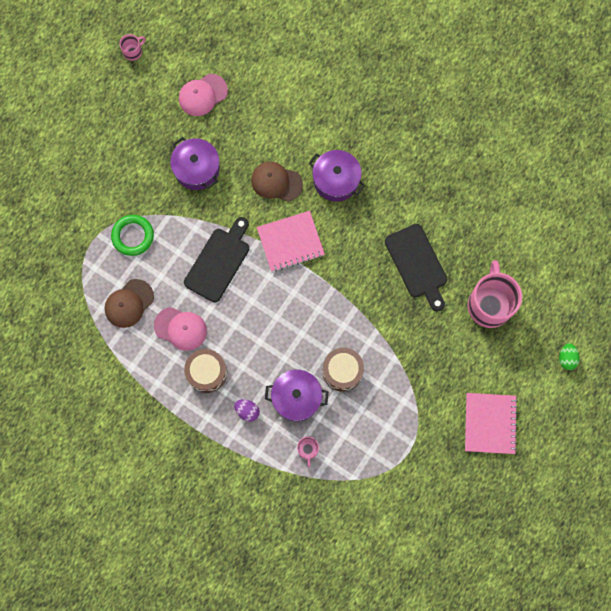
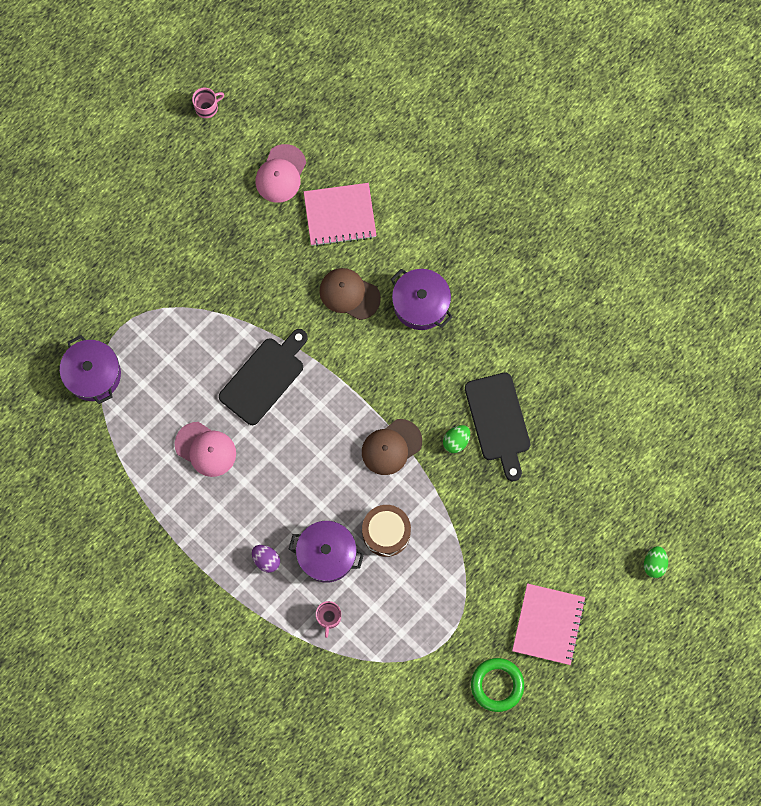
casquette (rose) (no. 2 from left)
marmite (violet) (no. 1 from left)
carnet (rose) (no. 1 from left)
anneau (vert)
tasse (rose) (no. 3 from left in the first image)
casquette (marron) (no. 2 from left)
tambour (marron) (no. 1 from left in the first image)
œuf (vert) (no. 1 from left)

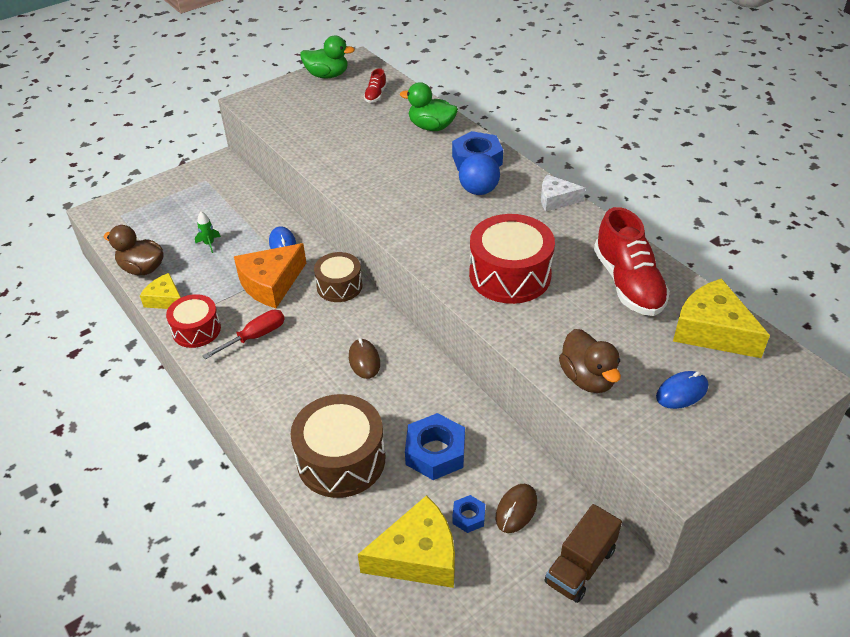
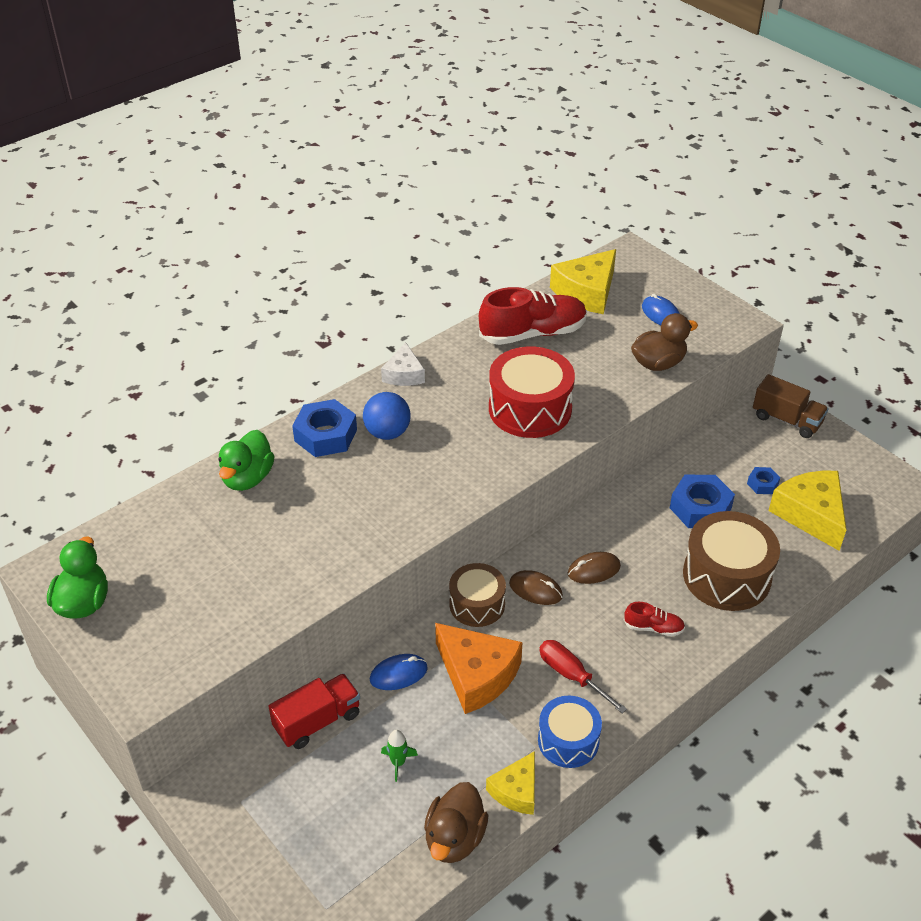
chaussure (rouge) (no. 2 from left)
tambour (bleu)
souris (marron) (no. 1 from left)
camion (rouge)

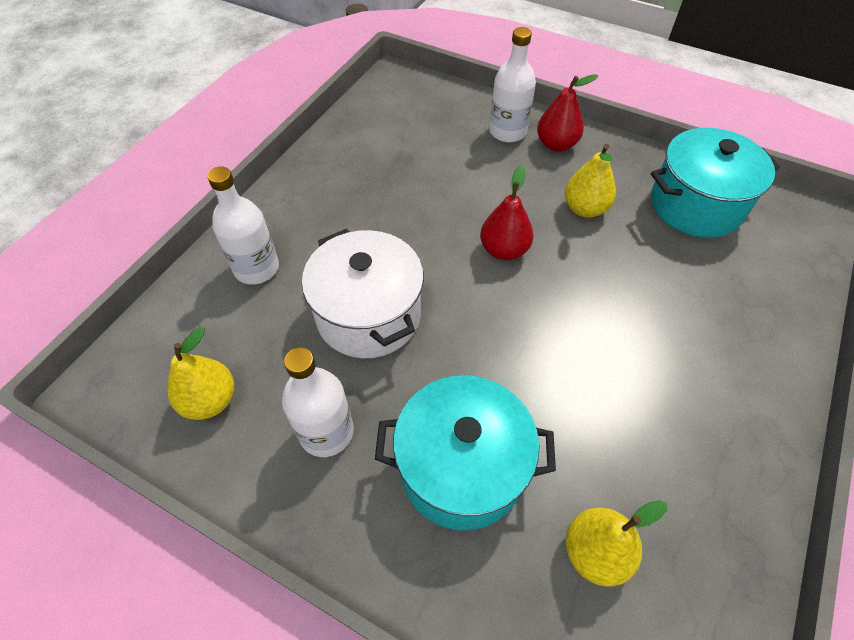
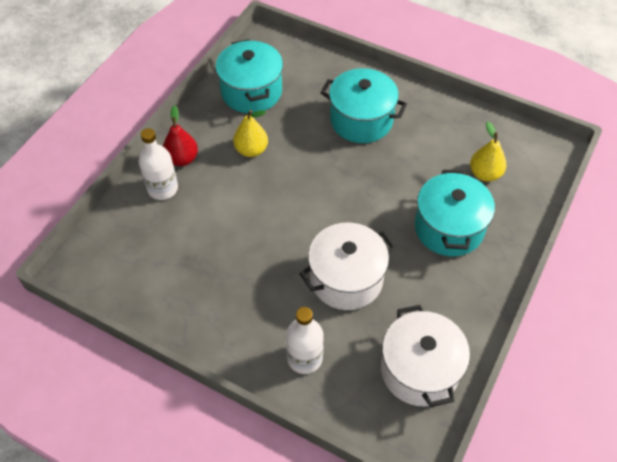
poire (rouge) (no. 1 from left in the first image)
marmite (blanc) (no. 2 from left)
bouteille (blanc) (no. 2 from left in the first image)
marmite (turquoise) (no. 2 from left)

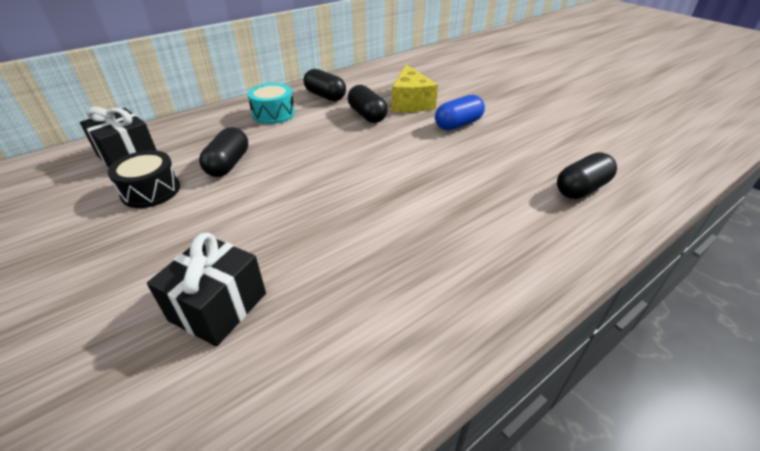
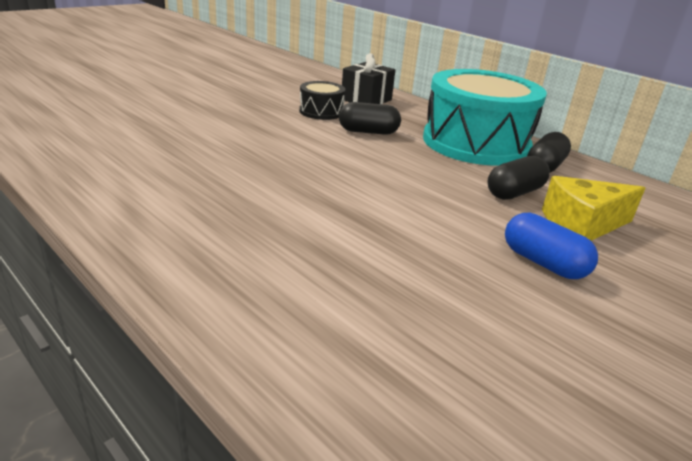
tambour (turquoise)
gélule (noir) (no. 4 from left in the first image)
cadeau (noir) (no. 2 from left in the first image)

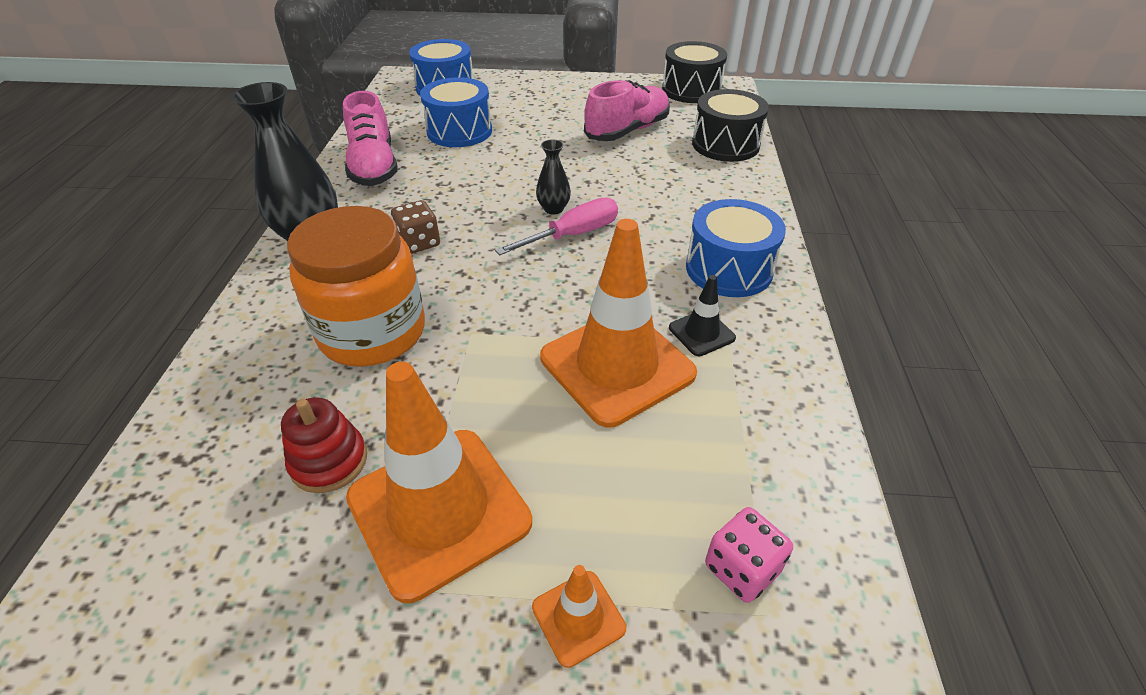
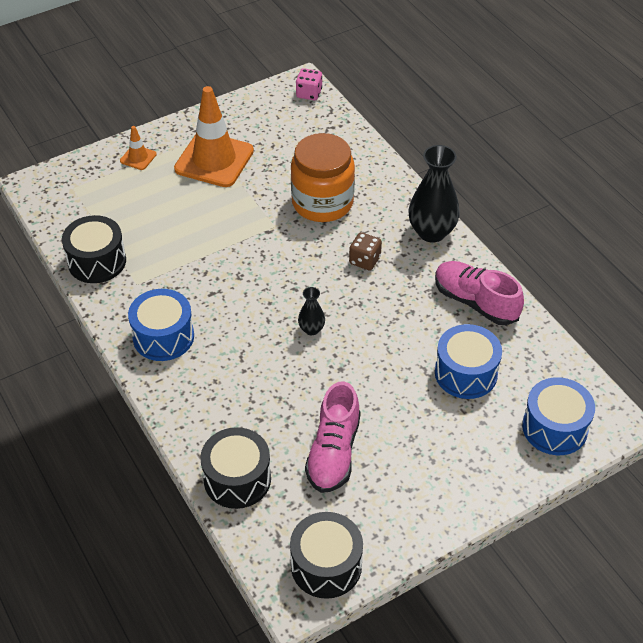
tournevis (rose)
cône de chantier (orange) (no. 3 from left in the first image)
cône de chantier (noir)
jouet à empiler (rouge)
dé (rose)
tambour (noir) (no. 1 from left)

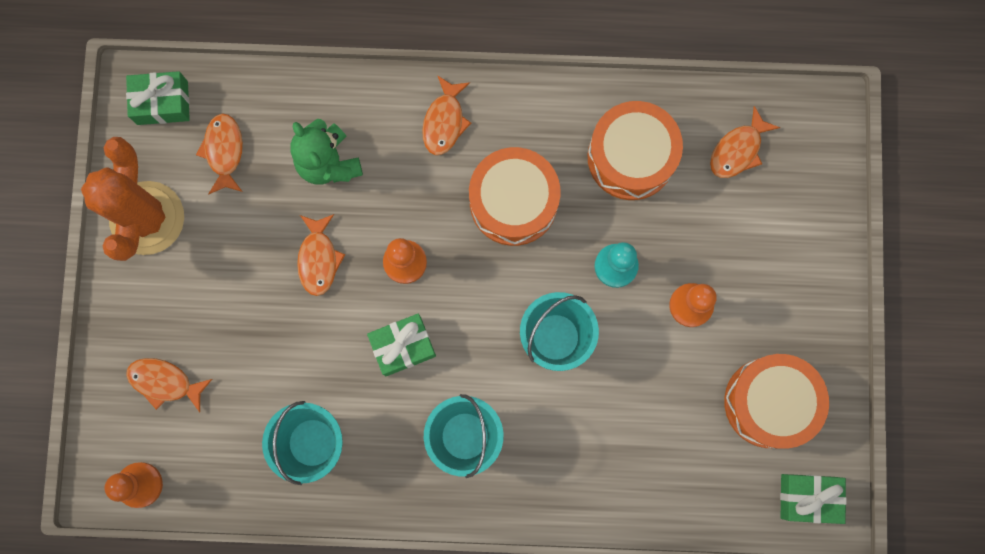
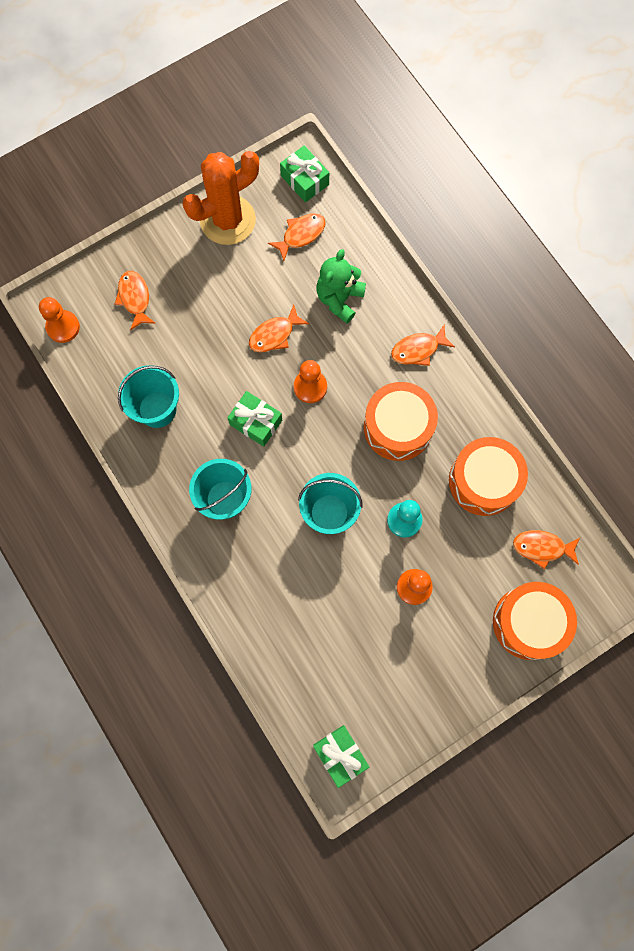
tambour (orange) (no. 3 from left)

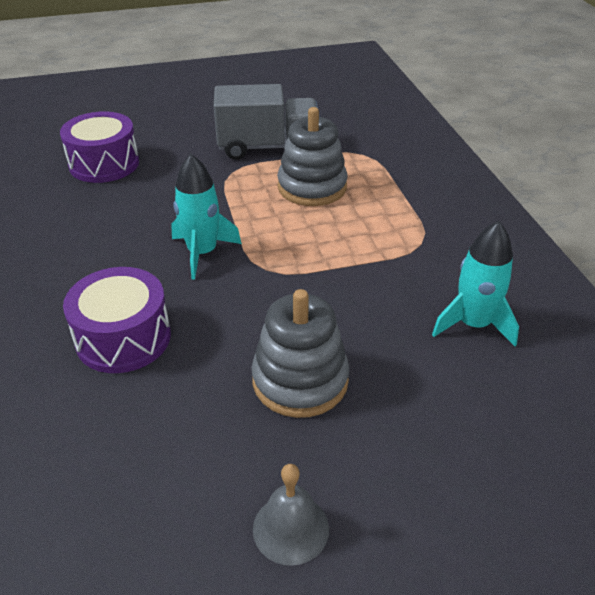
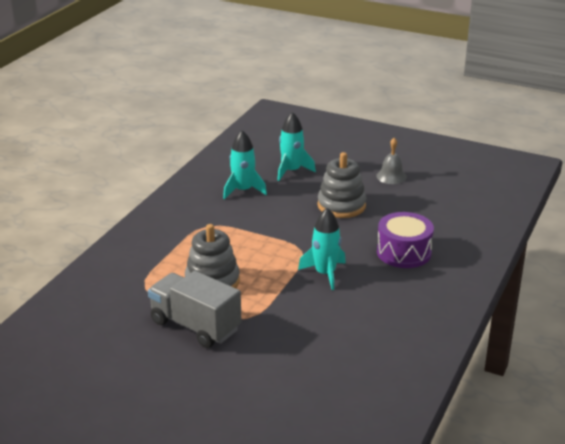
tambour (violet) (no. 1 from left in the first image)
fusée (turquoise) (no. 2 from left)

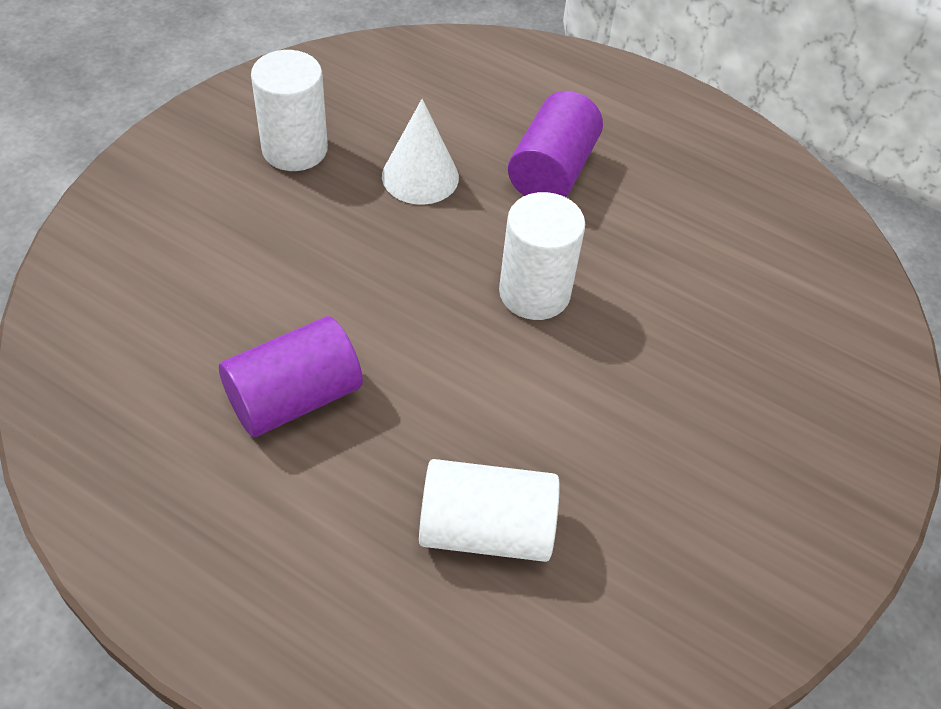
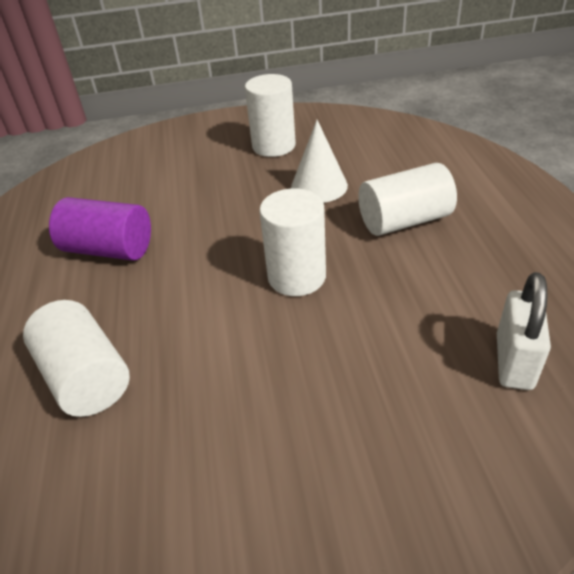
cylindre (blanc) (no. 4 from left)
cadenas (blanc)

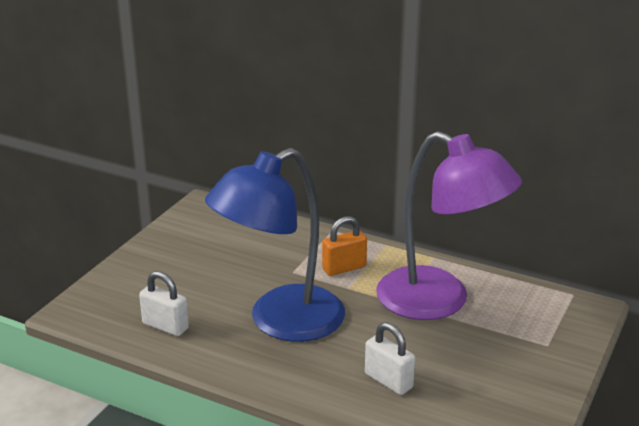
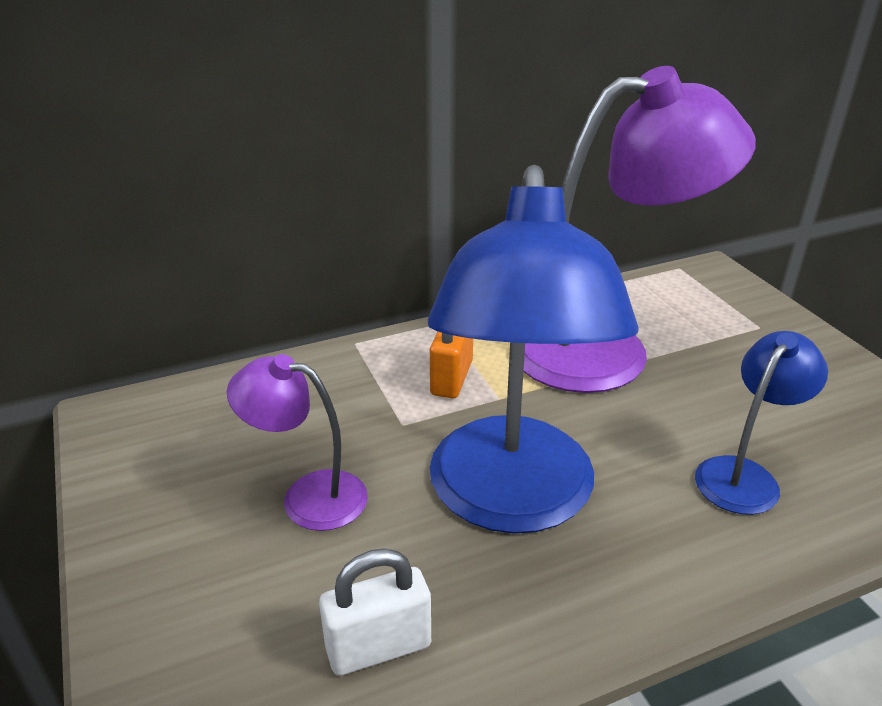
lampe (bleu) (no. 2 from left)
lampe (violet) (no. 1 from left)

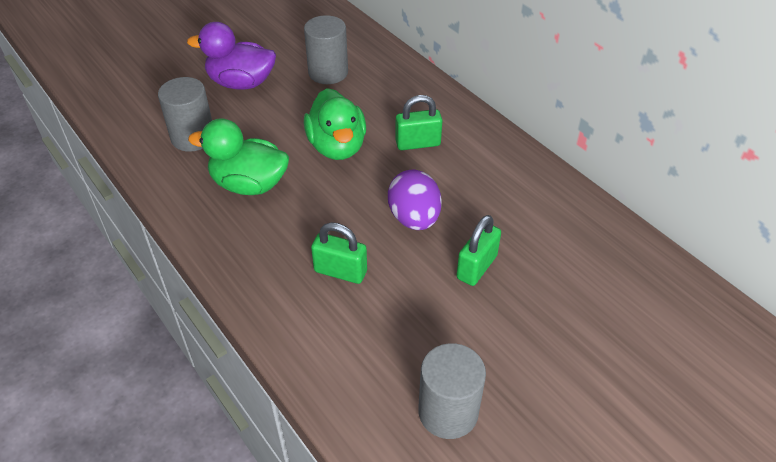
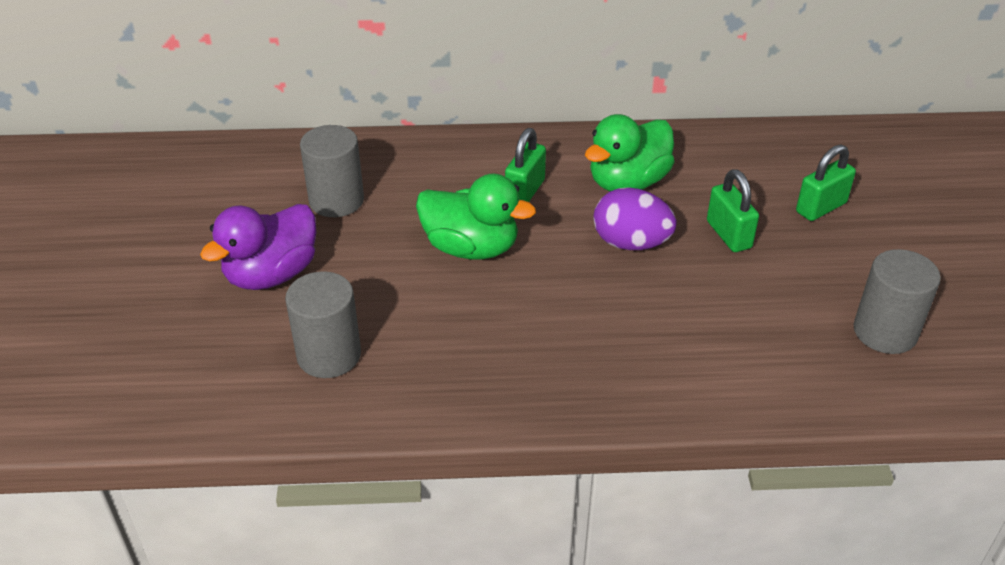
canard (vert) (no. 2 from left)
cadenas (vert) (no. 3 from left)

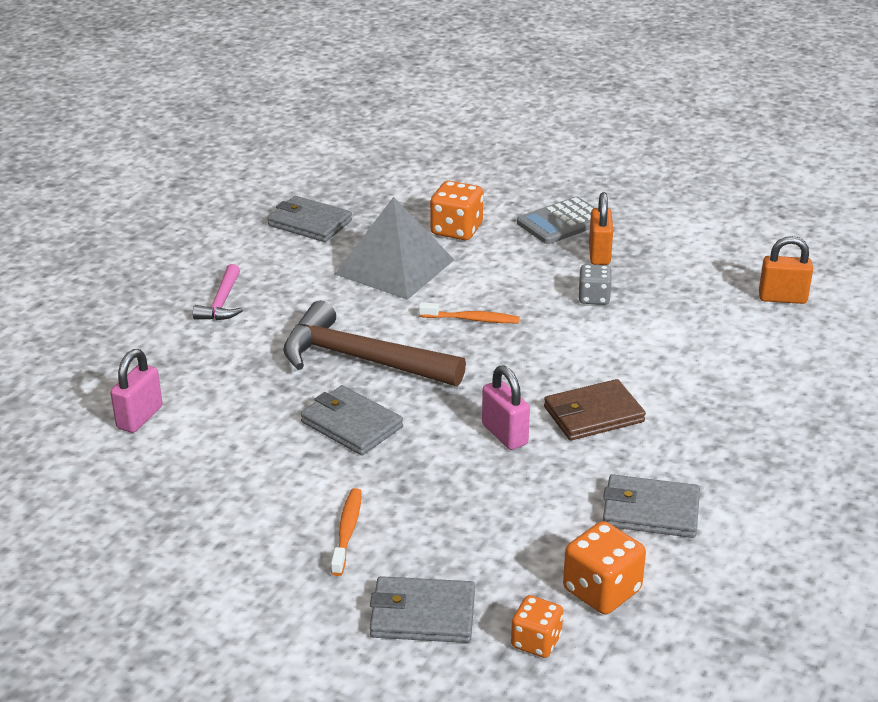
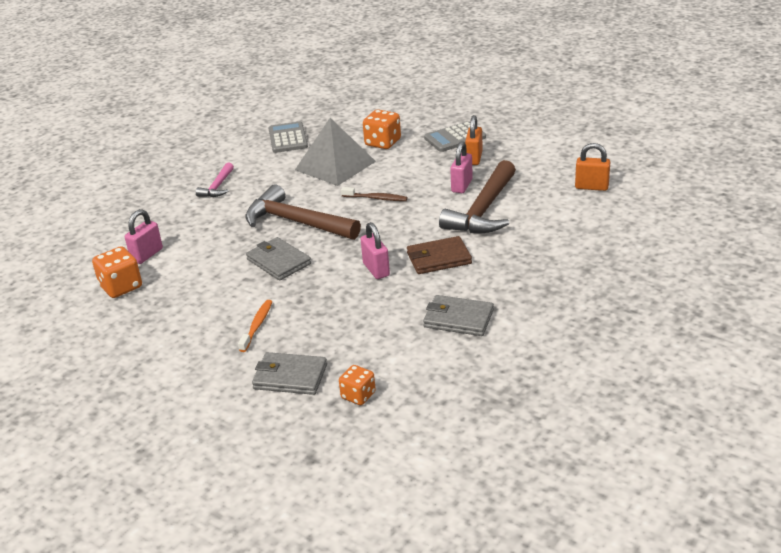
calculatrice (gris) (no. 1 from left)
cadenas (rose) (no. 3 from left)
brosse à dents (marron)
dé (orange) (no. 1 from left)
marteau (marron) (no. 2 from left)

